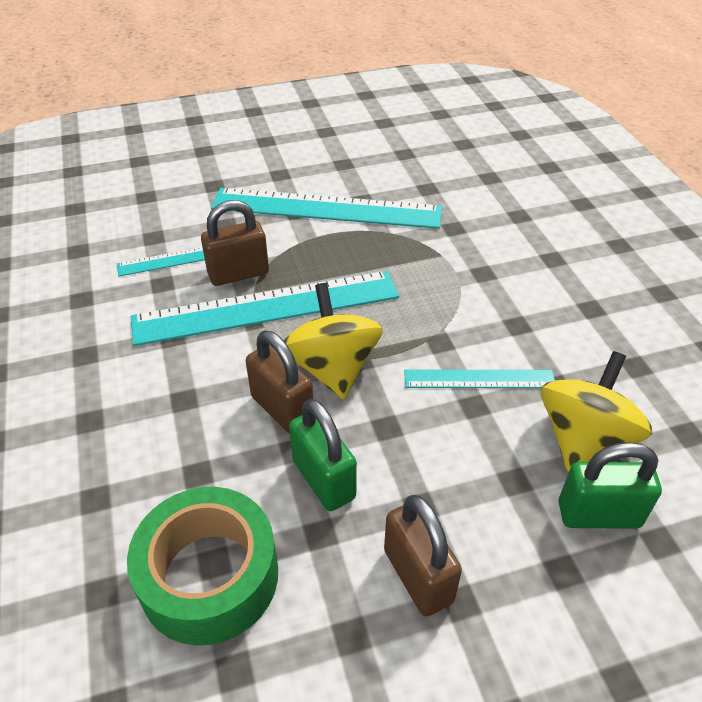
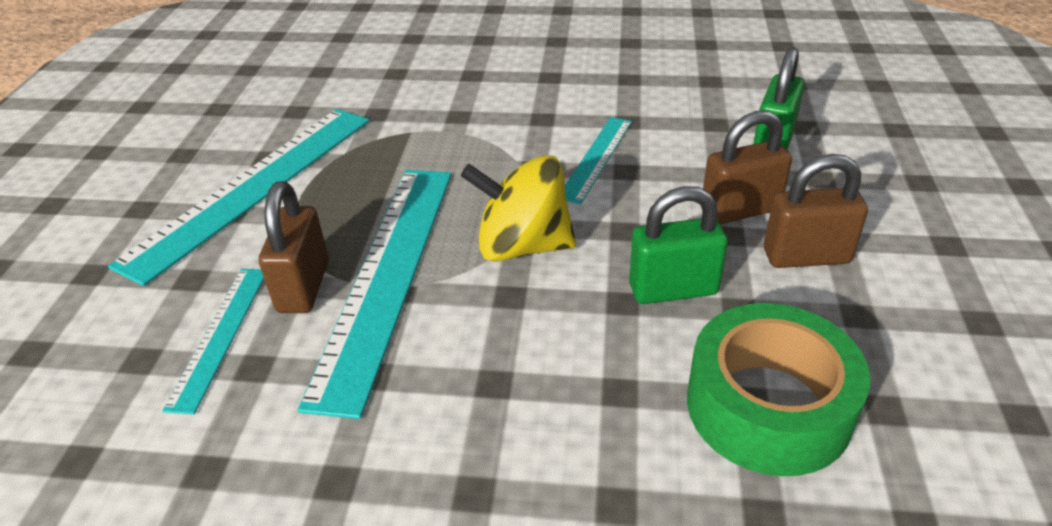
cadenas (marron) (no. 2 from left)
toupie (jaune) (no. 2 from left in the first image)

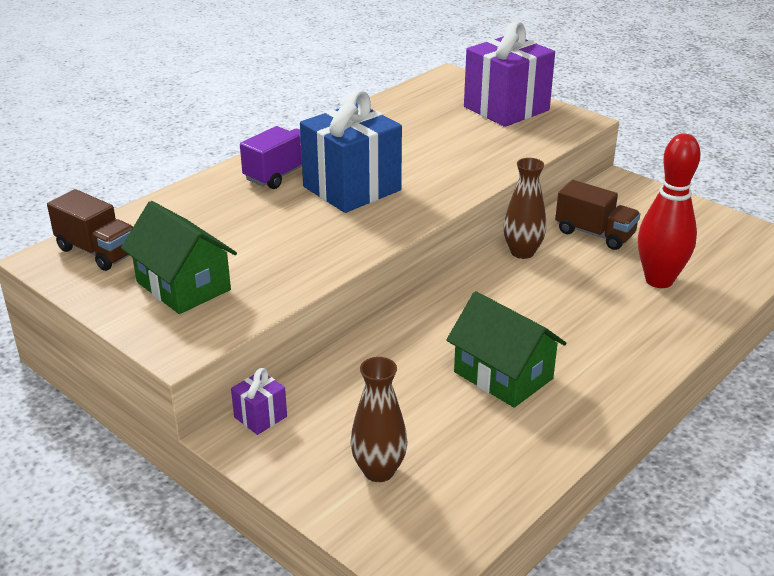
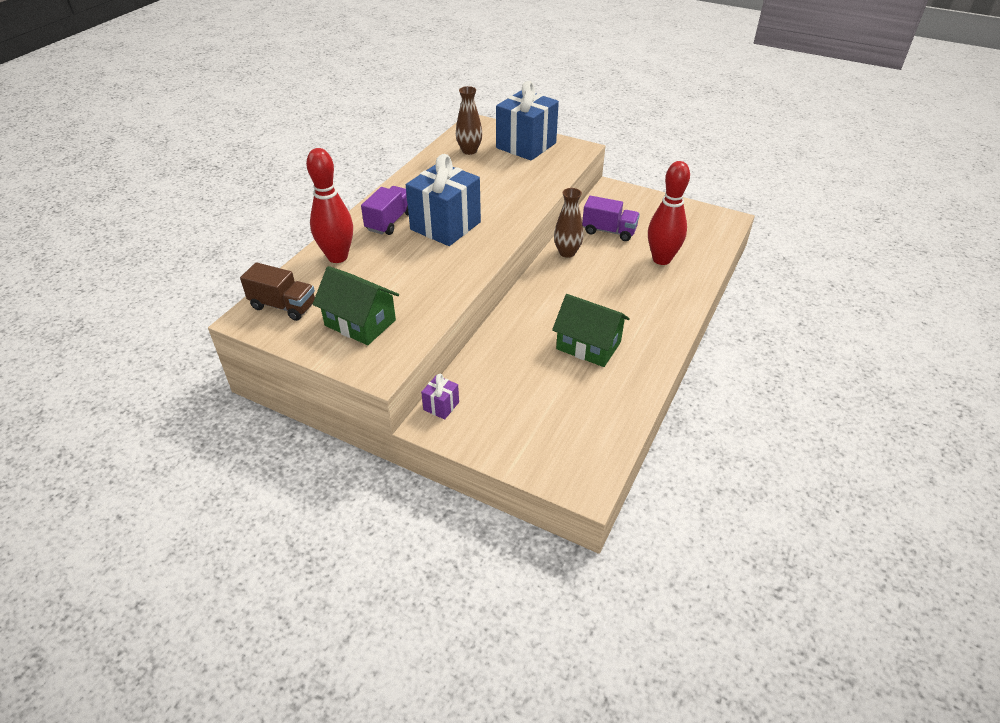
cadeau (bleu) (no. 2 from left)
camion (violet) (no. 2 from left)
vase (marron) (no. 1 from left)
quille (rouge) (no. 1 from left)

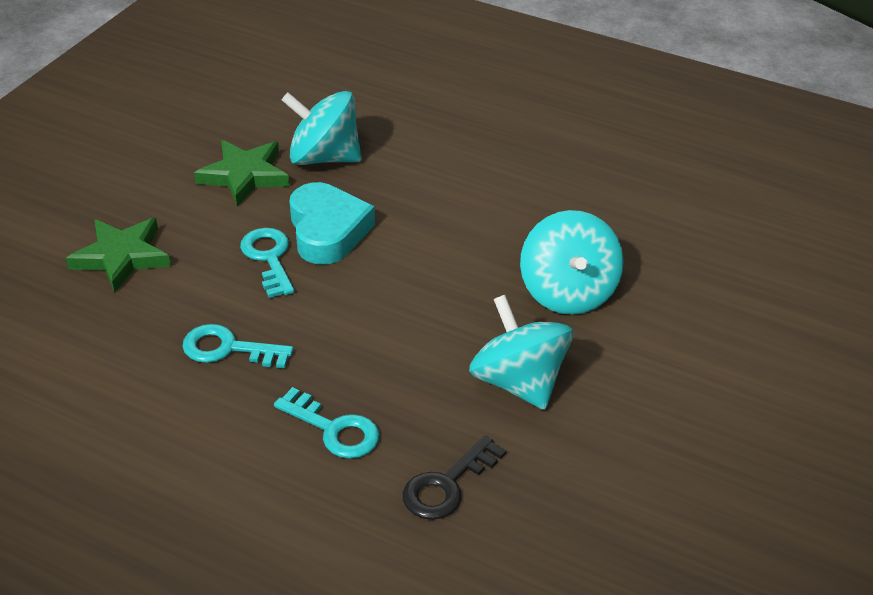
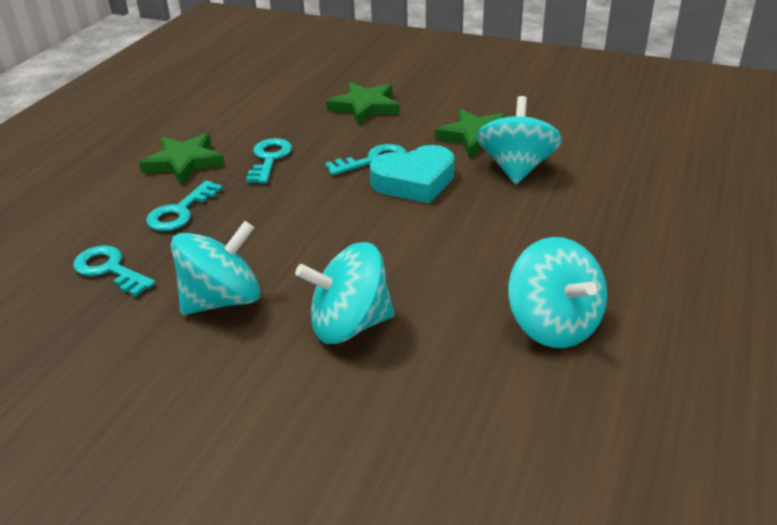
clé (turquoise) (no. 1 from left)
étoile (vert) (no. 1 from left)
toupie (turquoise) (no. 4 from left)

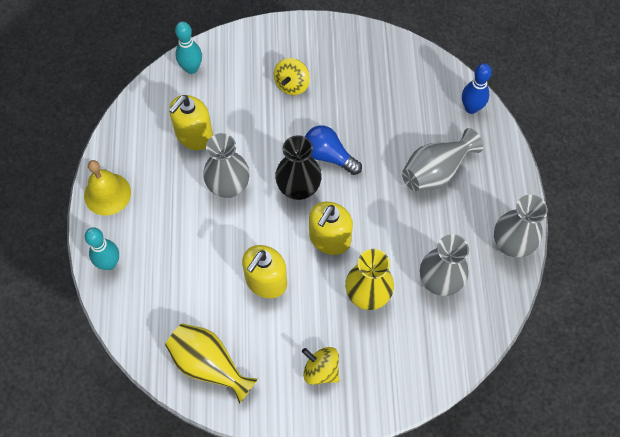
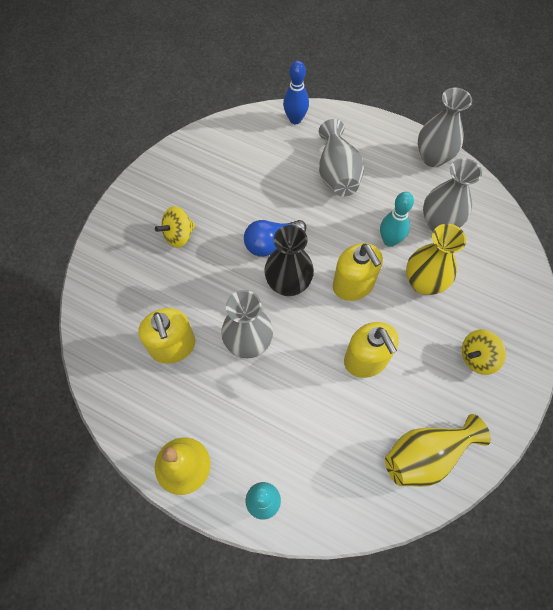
quille (turquoise) (no. 2 from left)
toupie (jaune) (no. 1 from left)

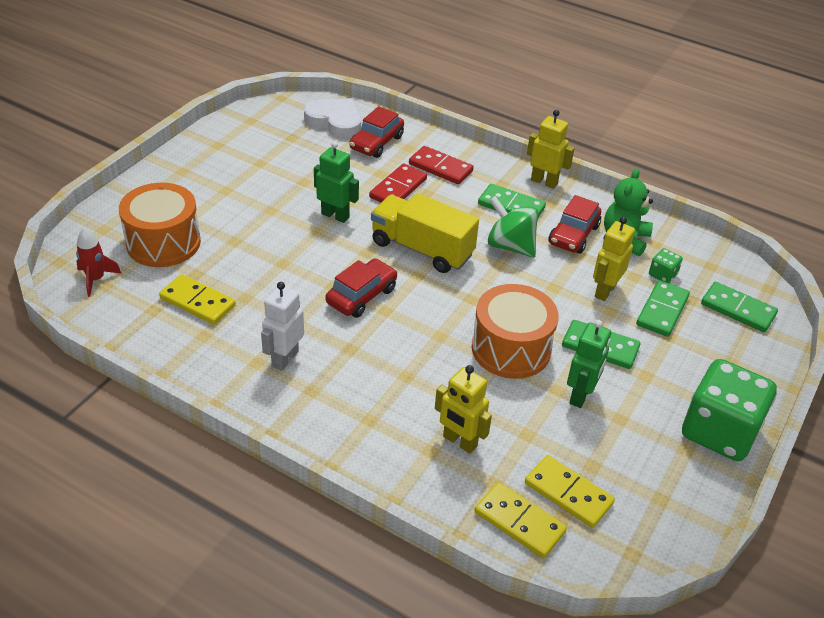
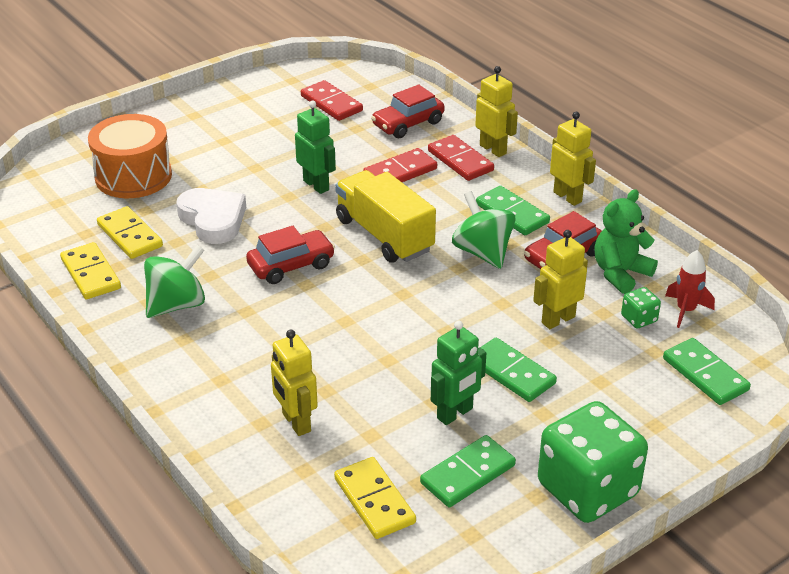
cœur (blanc)
fusée (rouge)
domino (vert) (no. 1 from left)
toupie (vert) (no. 1 from left)
tambour (orange) (no. 2 from left in the first image)
domino (jaune) (no. 1 from left)
robot (jaune) (no. 2 from left)
domino (rouge) (no. 1 from left)

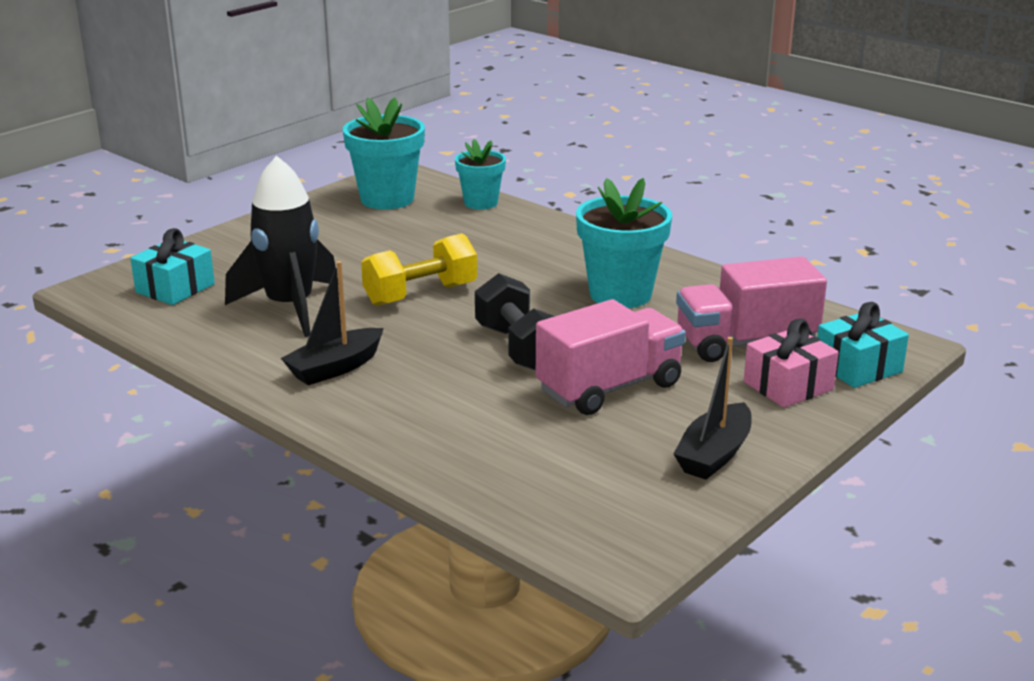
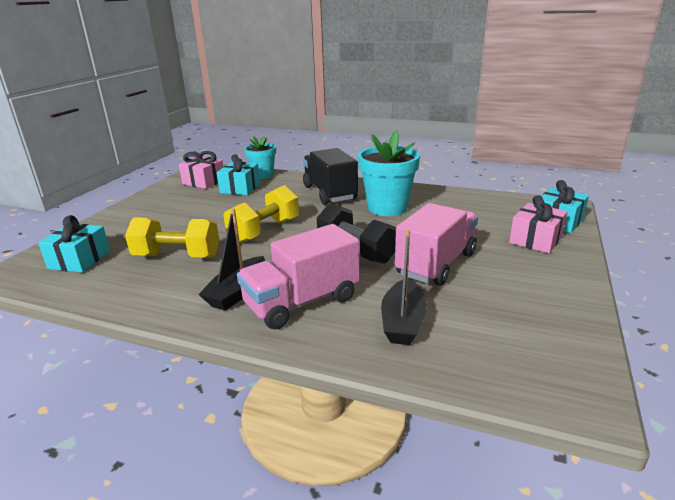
cadeau (rose) (no. 1 from left)
haltère (jaune) (no. 1 from left)
camion (rose) (no. 1 from left)
bateau (noir) (no. 2 from left)
camion (noir)
cadeau (turquoise) (no. 2 from left)

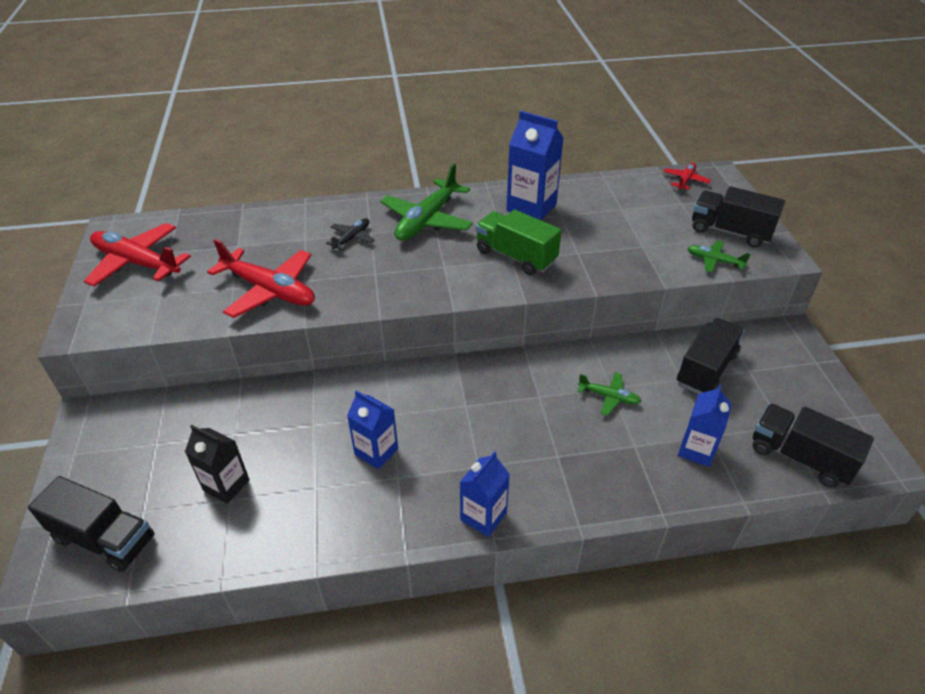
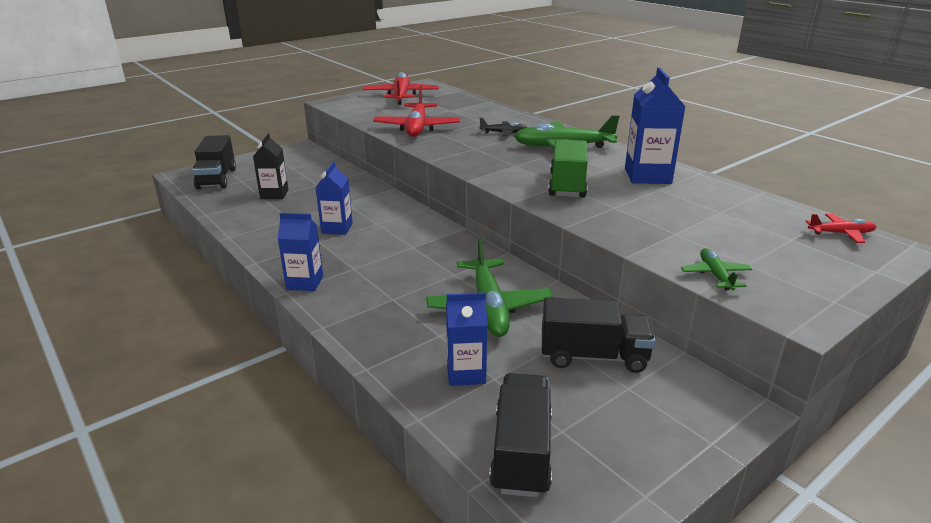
camion (noir) (no. 3 from left in the first image)
avion (vert) (no. 1 from left)

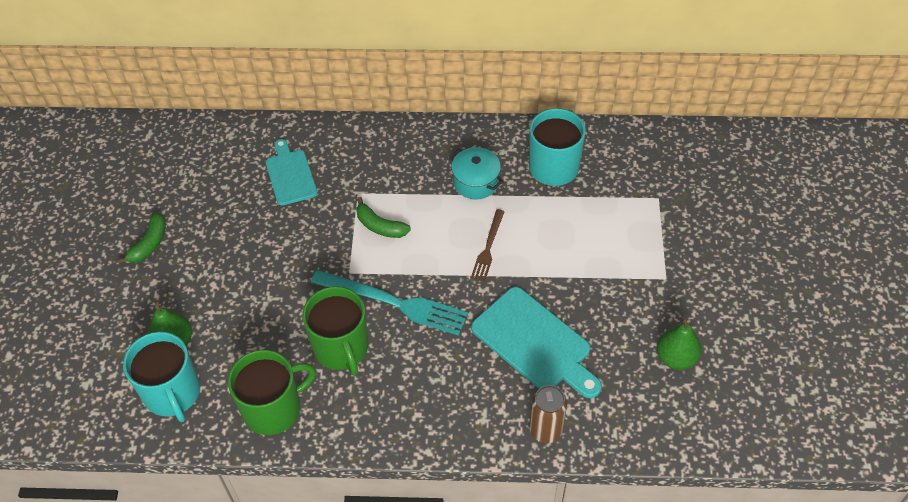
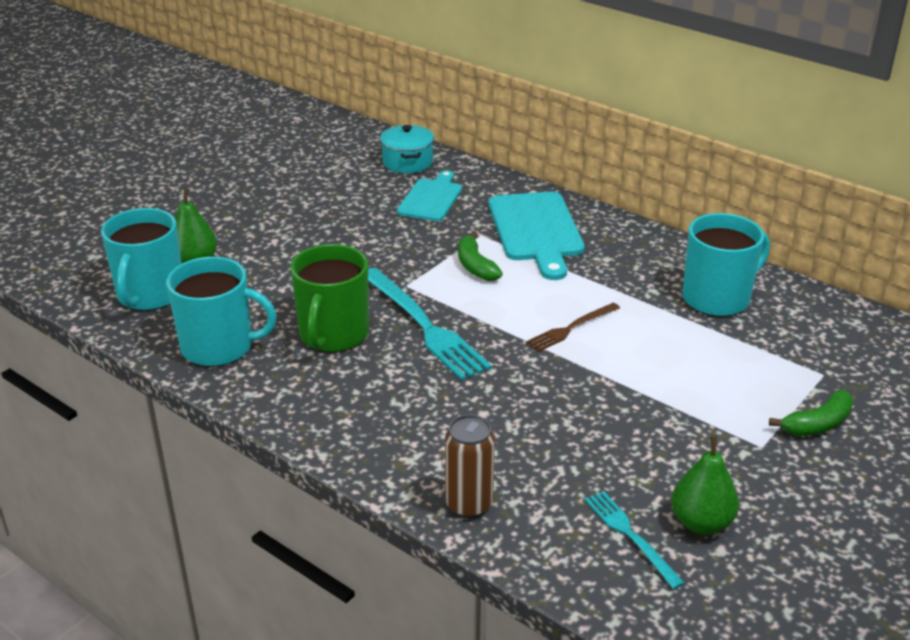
marmite (turquoise)
banane (vert) (no. 2 from left)
planche à découper (turquoise) (no. 2 from left)
tasse (turquoise) (no. 2 from left)
fourchette (turquoise) (no. 2 from left)

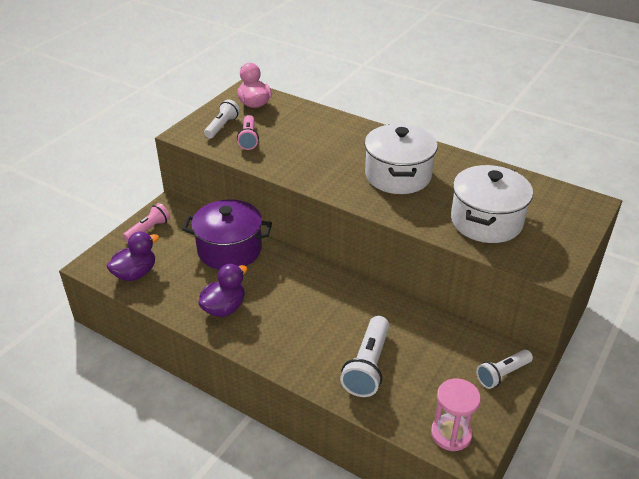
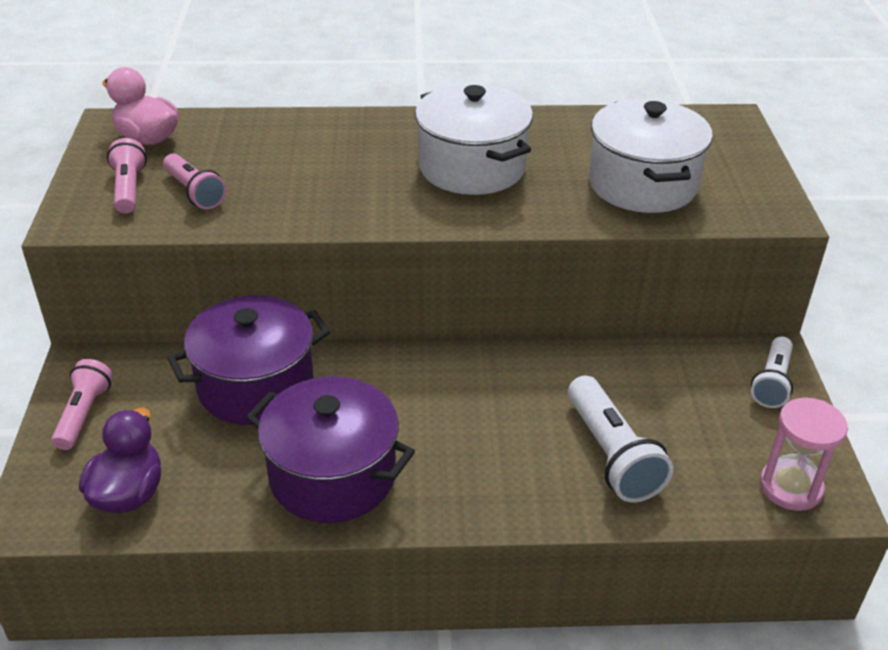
lampe de poche (rose) (no. 2 from left)
marmite (violet) (no. 2 from left)

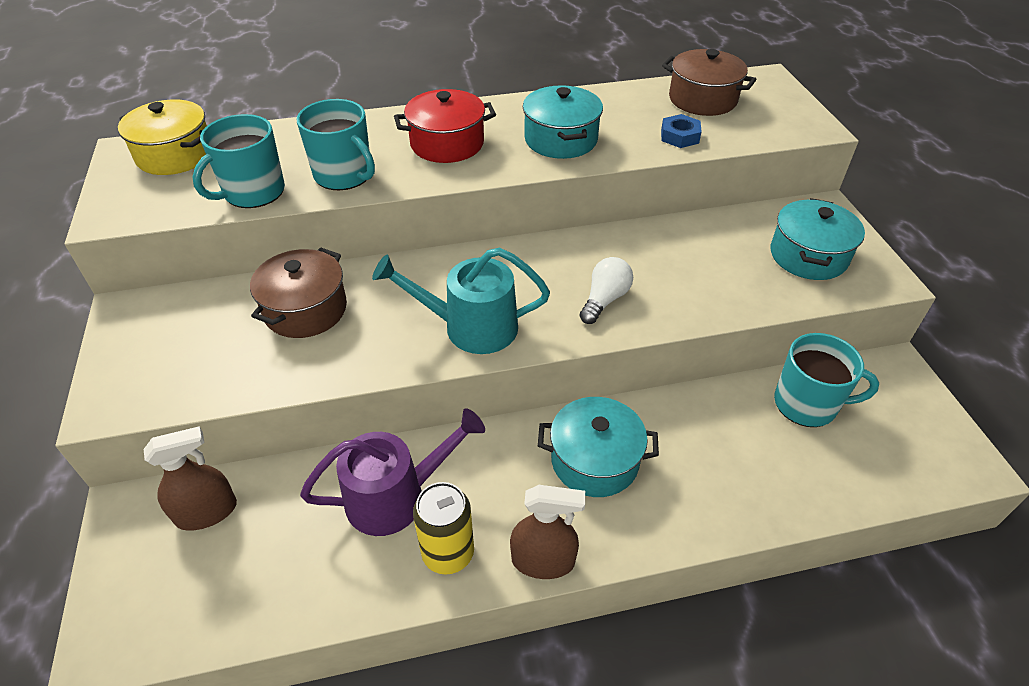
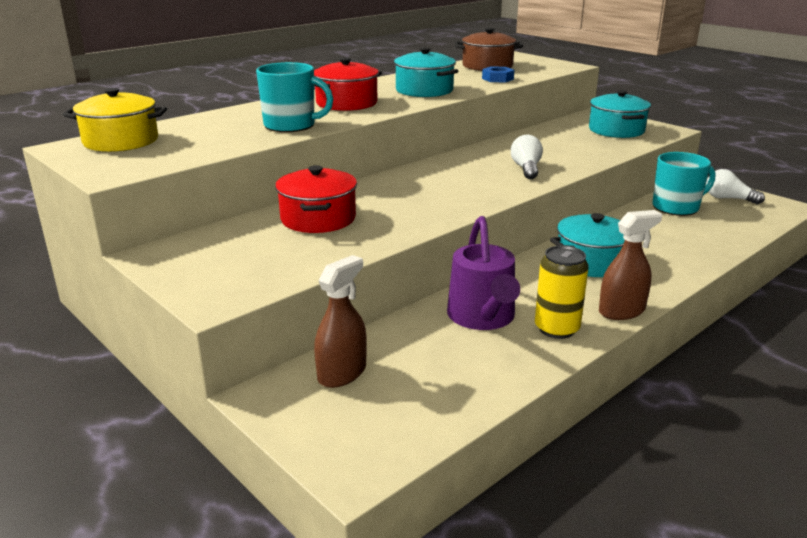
tasse (turquoise) (no. 1 from left in the first image)
arrosoir (turquoise)
marmite (rouge) (no. 1 from left)
arrosoir (violet)
ampoule (blanc) (no. 2 from left)

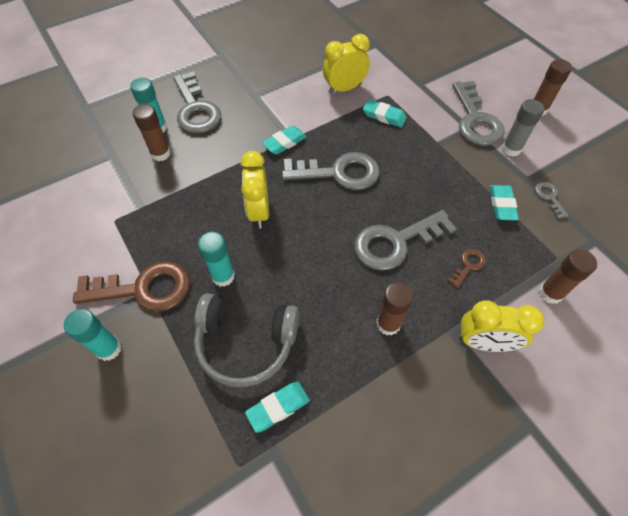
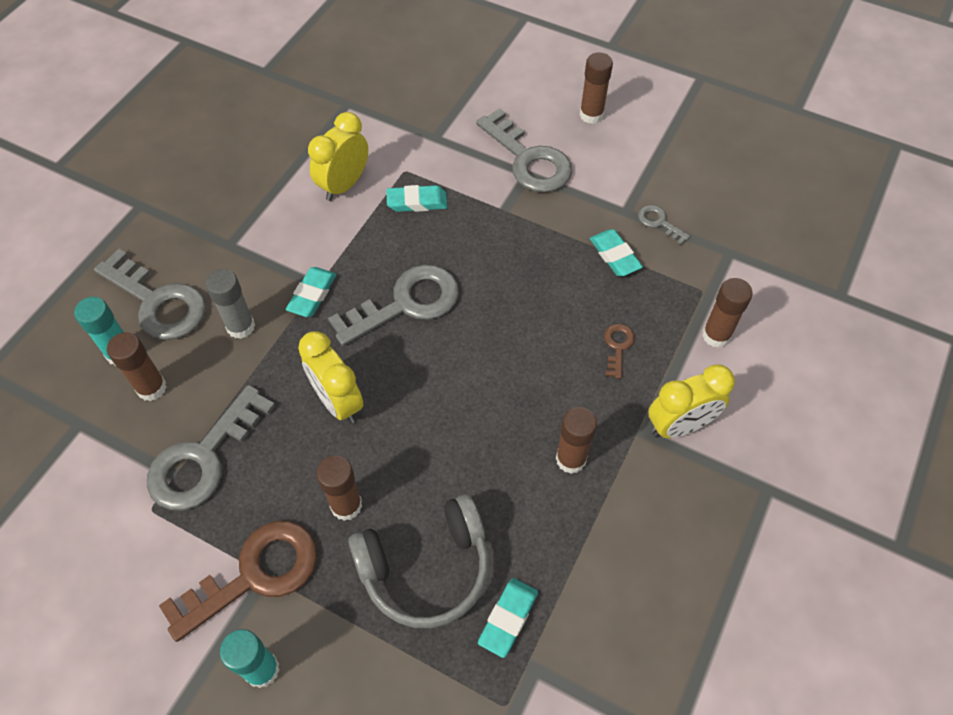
bâton de colle (gris)
clé (gris) (no. 2 from left)
bâton de colle (marron) (no. 2 from left)

